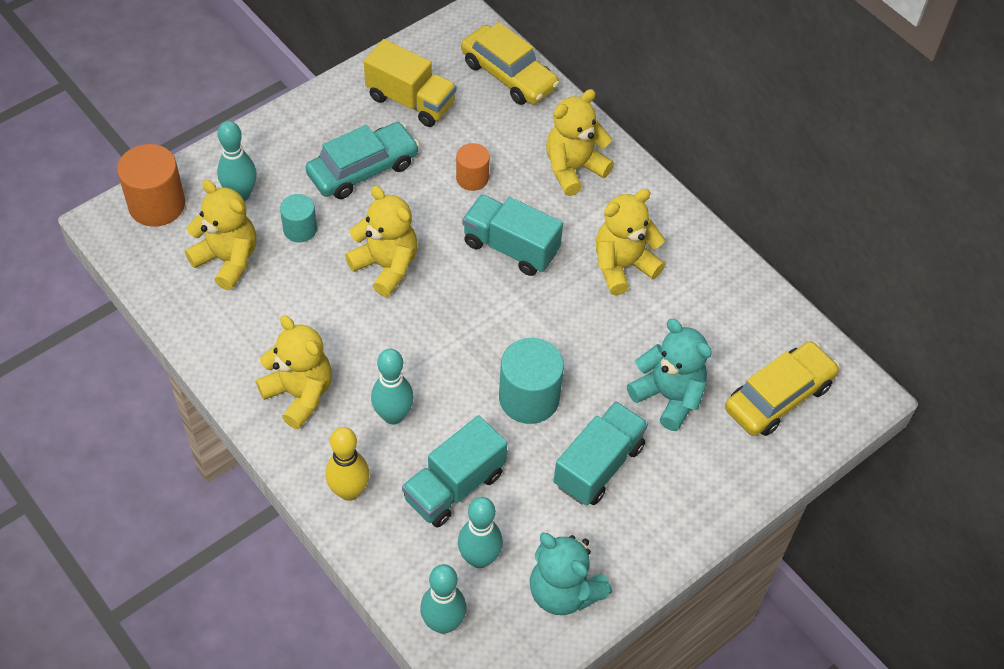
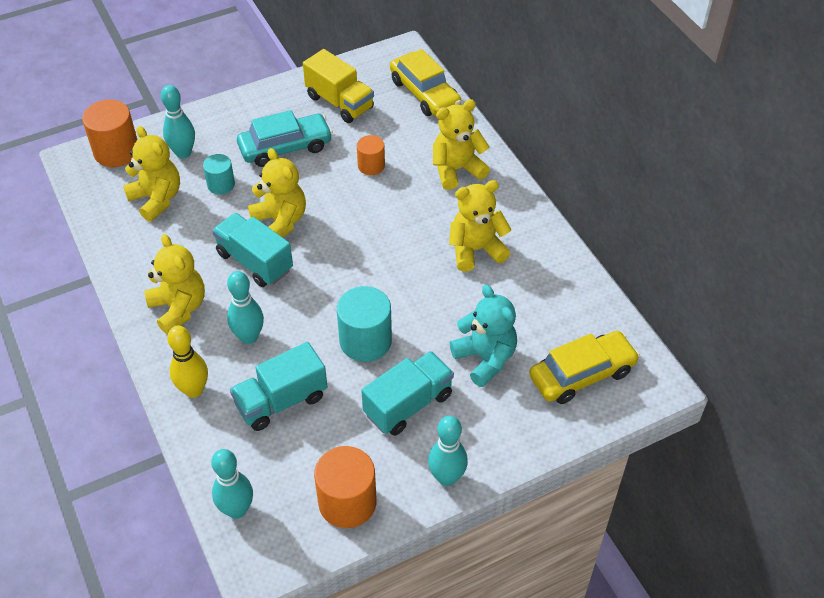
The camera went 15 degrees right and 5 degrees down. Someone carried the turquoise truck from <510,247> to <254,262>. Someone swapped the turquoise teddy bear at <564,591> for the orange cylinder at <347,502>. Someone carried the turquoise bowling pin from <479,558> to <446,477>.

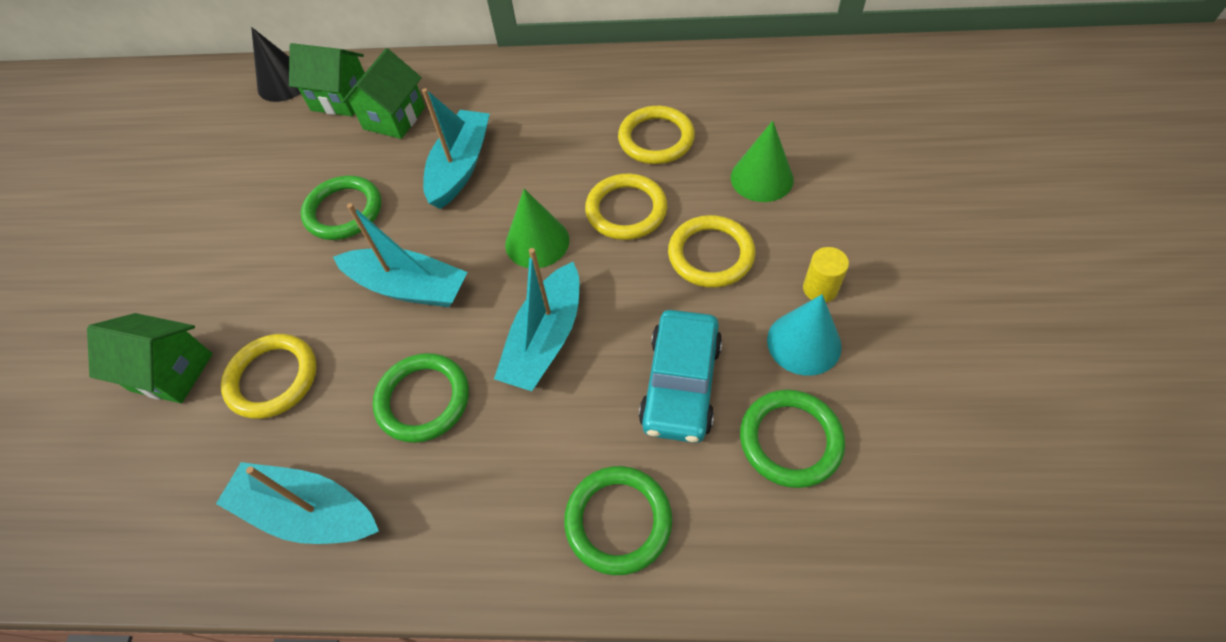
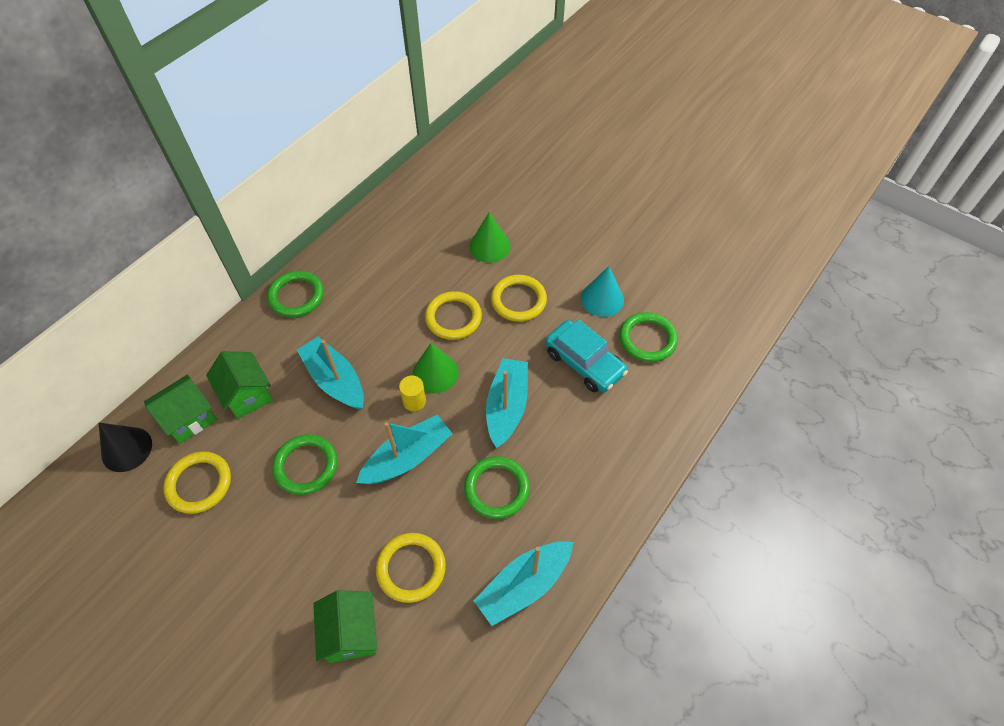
The camera went 60 degrees left and 0 degrees up. Someone carried the yellow ring from <656,139> to <199,484>. Someone carried the green ring from <618,521> to <296,296>. Someone rotated the green house at <172,372> by 60 degrees counterclockwise. Someone carried the yellow cylinder from <820,289> to <414,401>. Someone rotated the turquoise boat at <545,339> by 135 degrees counterclockwise.

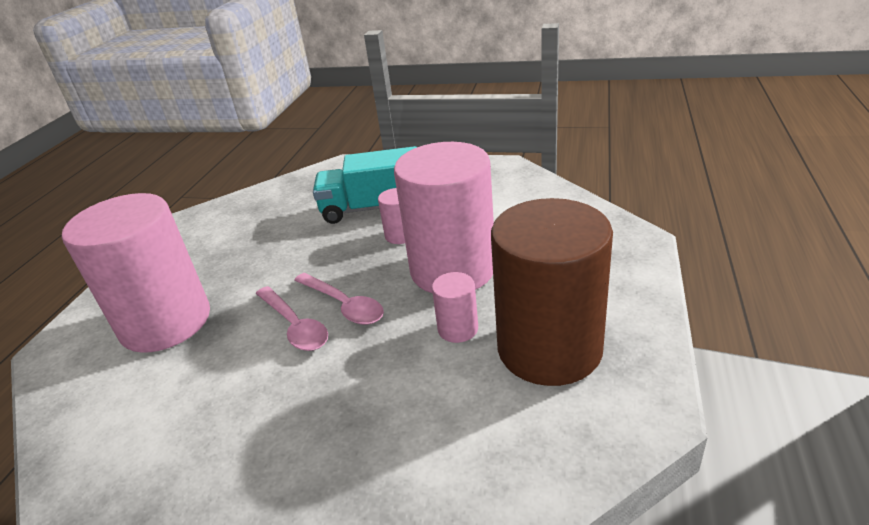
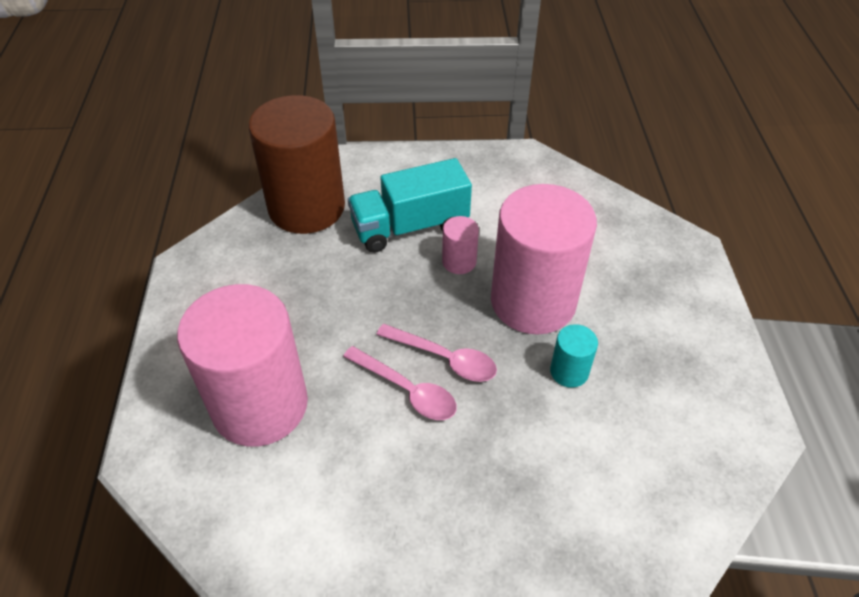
The camera went 20 degrees left and 15 degrees up. Someone carried the brown cylinder from <549,348> to <306,207>. Someone repainted the pink cylinder at <458,329>, which became the turquoise cylinder at <569,371>.

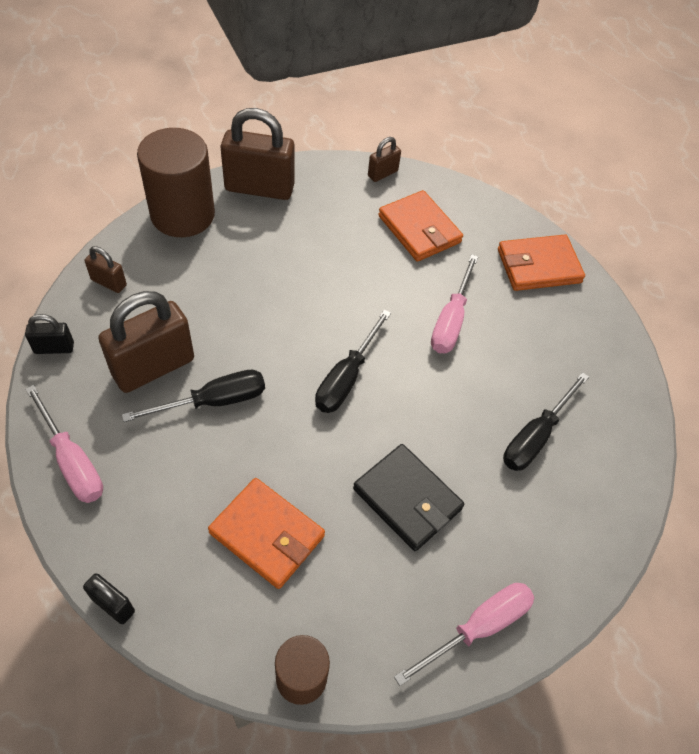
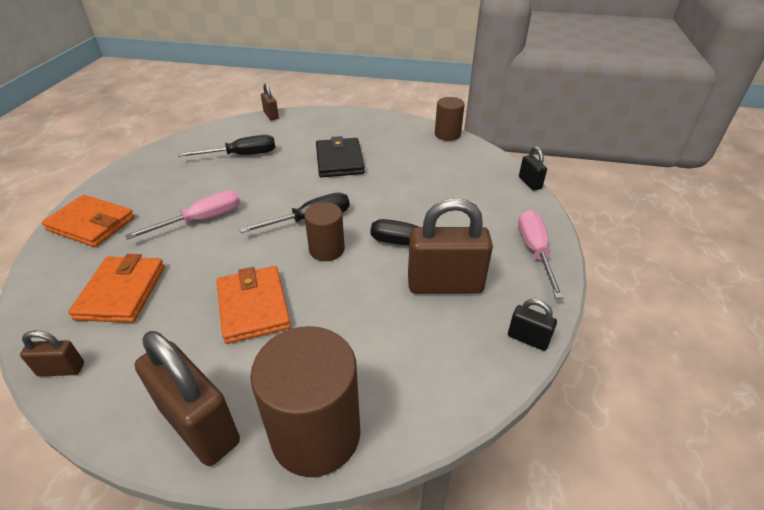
The camera went 140 degrees left and 15 degrees down. Someone carried the orange wallet from <267,534> to <253,307>. Someone carried the brown padlock from <109,282> to <271,115>. Someone put down the brown cylinder at <326,250>. Someone took away the pink screwdriver at <478,628>.

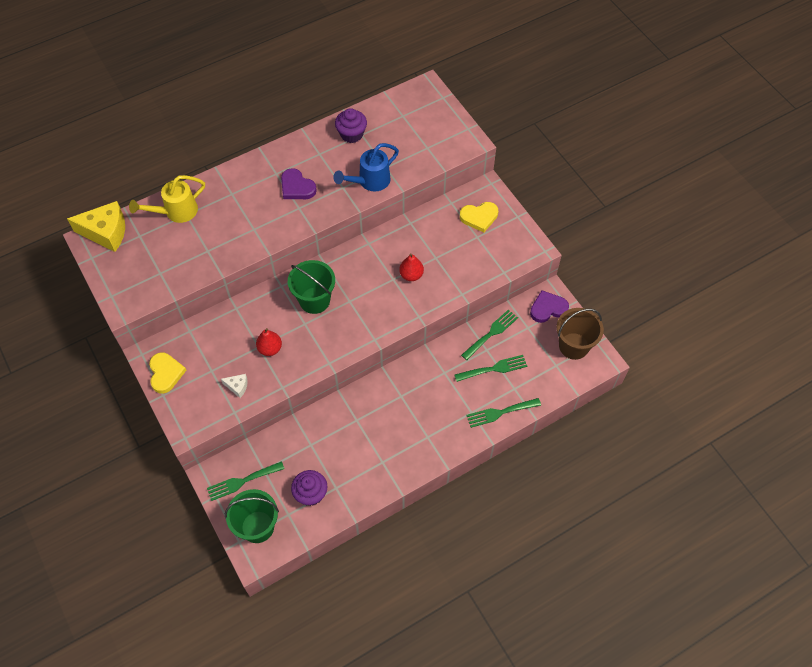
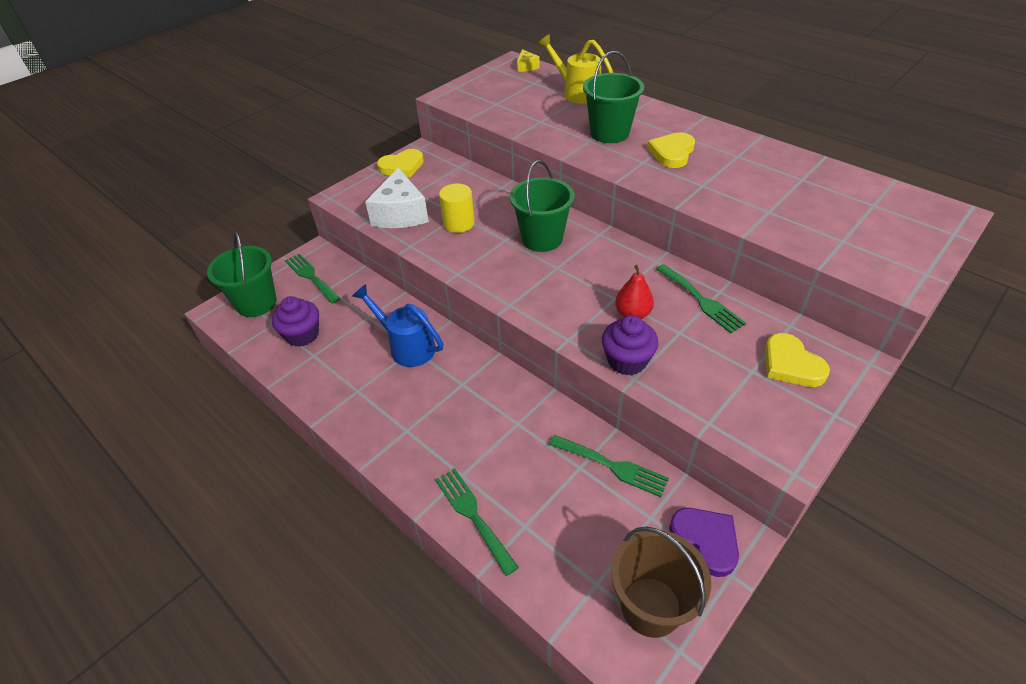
The camera went 75 degrees right and 15 degrees down. Someone carried the blue watering can from <370,181> to <407,346>. Someone scaled the white cheese at <237,387> by 2.12. Someone swapped the red pear at <270,349> for the yellow cylinder at <459,223>. Someone scaled the yellow cheese at <106,232> by 0.47. Someone put down the green bucket at <609,133>. Someone carried the purple cupcake from <351,134> to <627,361>. Someone repainted the purple heart at <297,187>, which became the yellow heart at <672,153>. Someone carried the green fork from <494,368> to <701,300>.

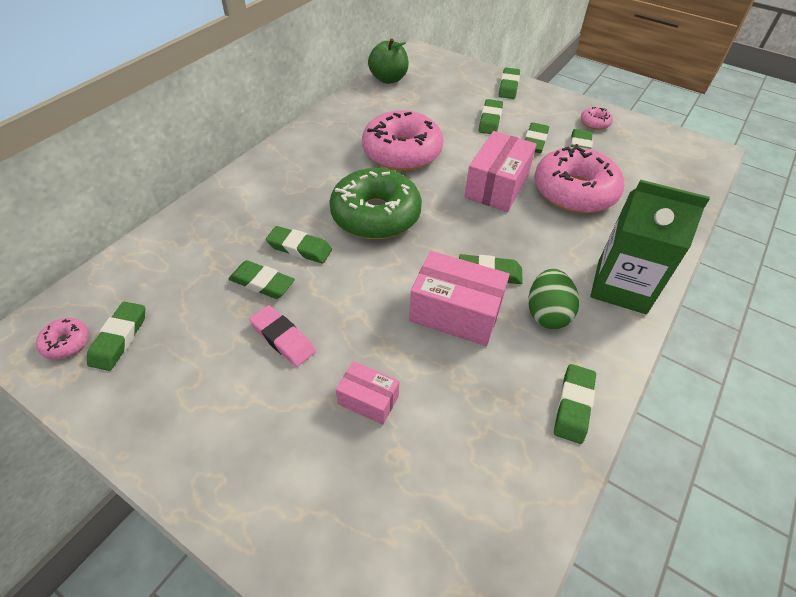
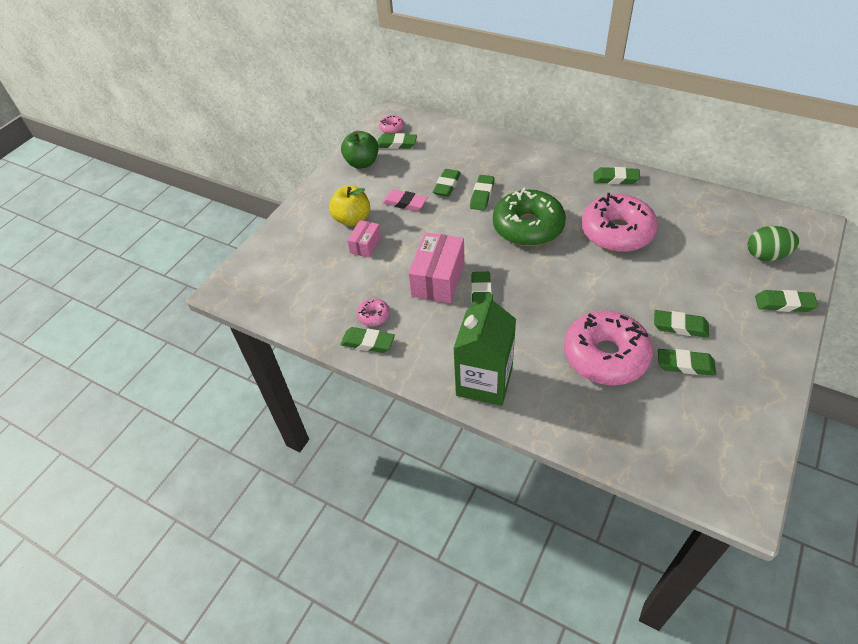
The camera went 90 degrees right and 0 degrees up. Someone put down the yellow apple at <352,219>. Someone carried the green apple from <388,79> to <362,163>. Someone carried the pink donut from <594,123> to <373,316>. Someone rotated the pink eraser at <283,338> by 75 degrees clockwise. Someone carried the green eraser from <490,120> to <615,179>. Someone carried the green egg from <547,313> to <766,255>. Someone took away the pink box at <497,186>.

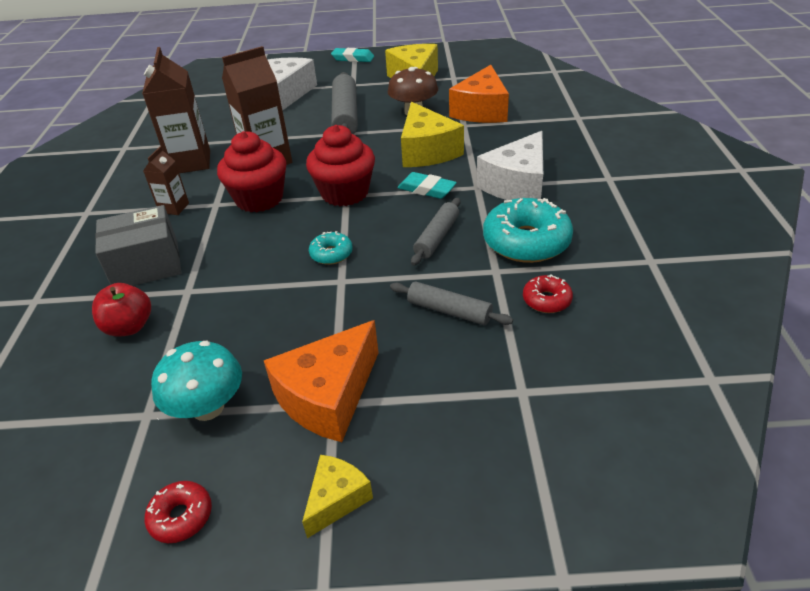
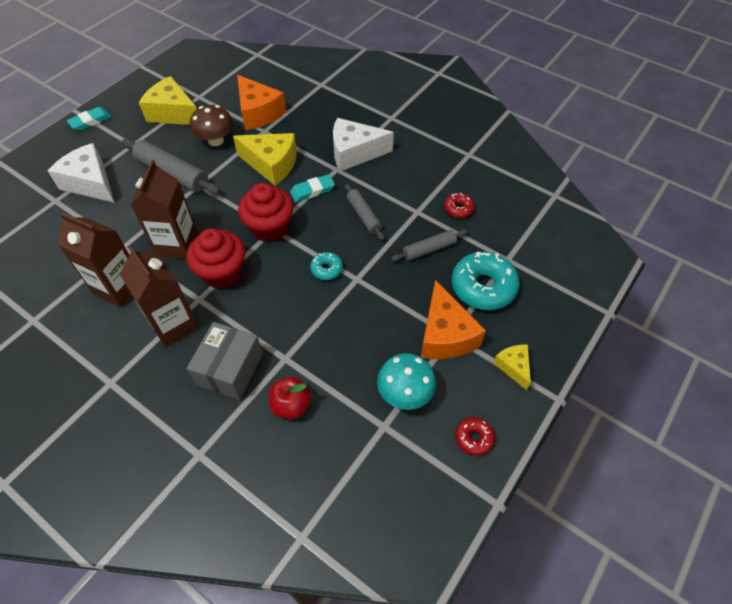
The camera went 55 degrees left and 15 degrees up. Someone scaled the brown carton at <174,208> by 1.91. Someone rotated the white cheese at <517,185> by 105 degrees clockwise. Someone carried the turquoise donut from <526,242> to <483,287>.

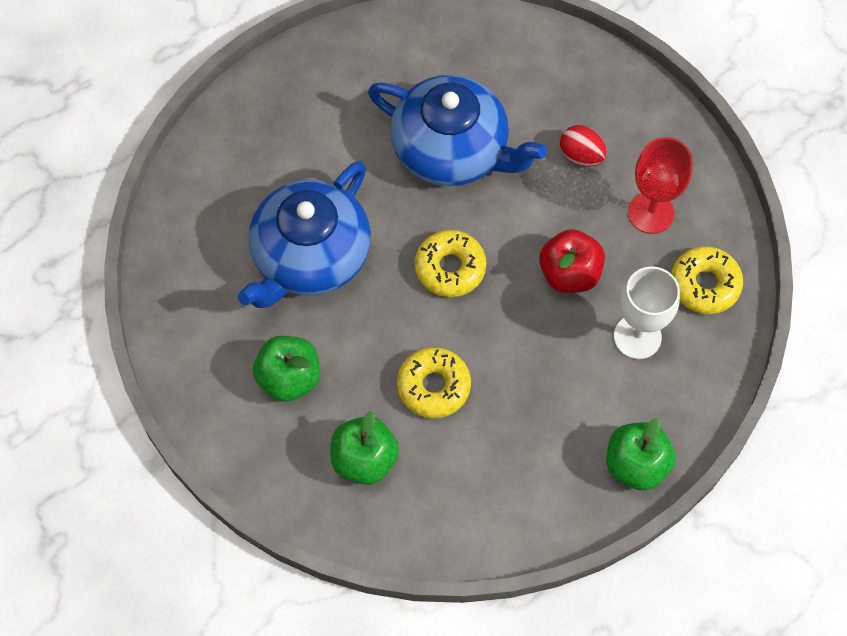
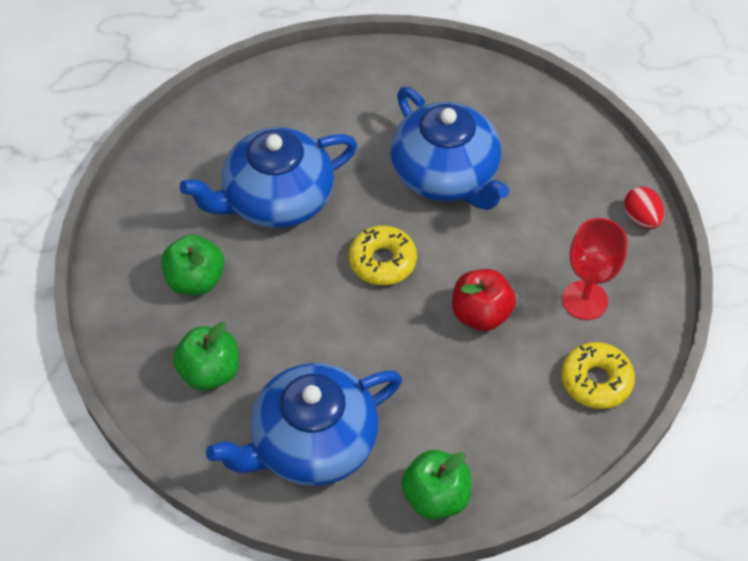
The camera went 30 degrees right and 10 degrees down. Someone put down the blue teapot at <312,442>. Someone carried the red egg from <581,155> to <641,219>. Someone took away the yellow donut at <433,386>. Someone took away the white goblet at <637,337>.

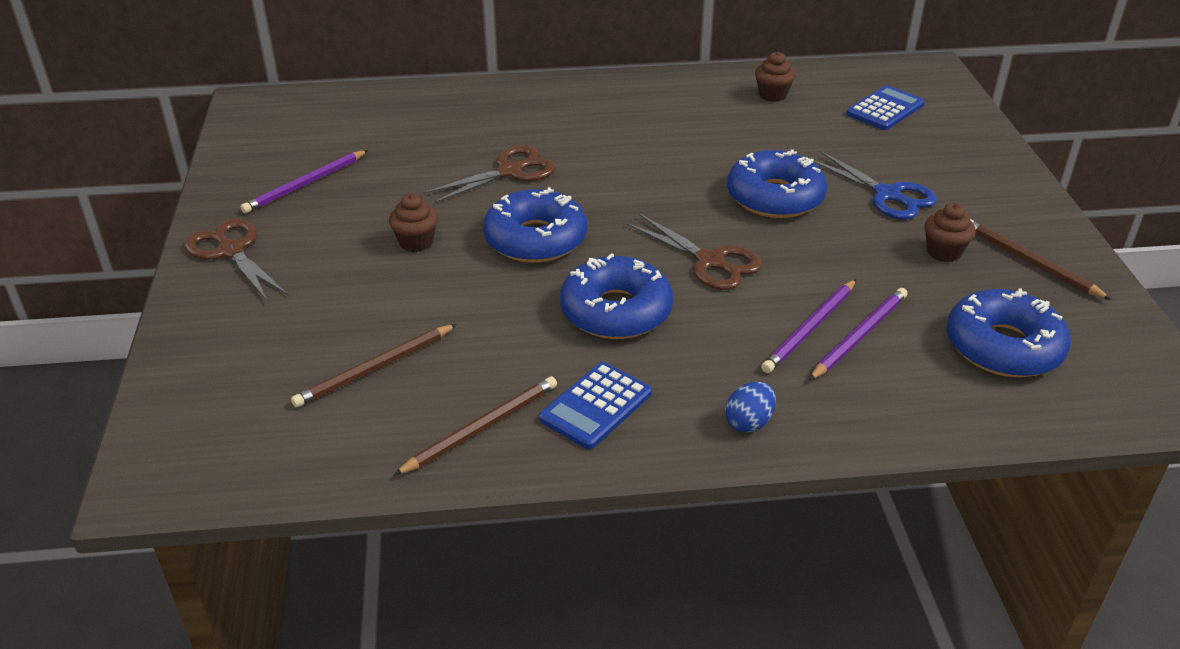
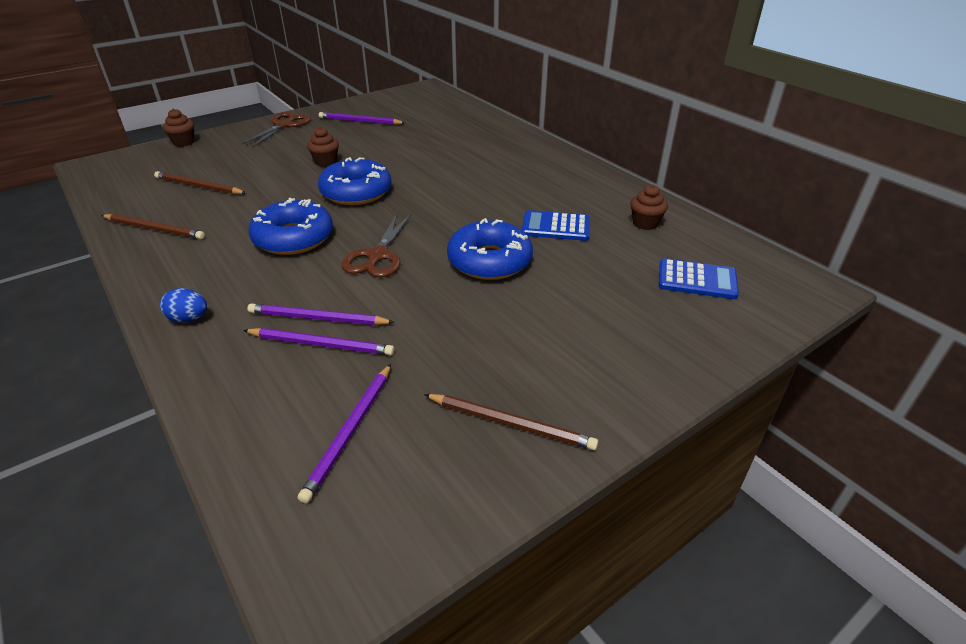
The camera went 60 degrees right and 0 degrees up. Someone carried the brown cupcake from <944,252> to <184,142>. Someone swapped the blue donut at <1003,347> for the purple pencil at <350,432>. Someone rotated the brown pencil at <1029,261> by 90 degrees clockwise. Someone carried the blue calculator from <596,406> to <555,227>. Someone took away the brown scissors at <509,171>. Someone took away the blue scissors at <887,195>.

